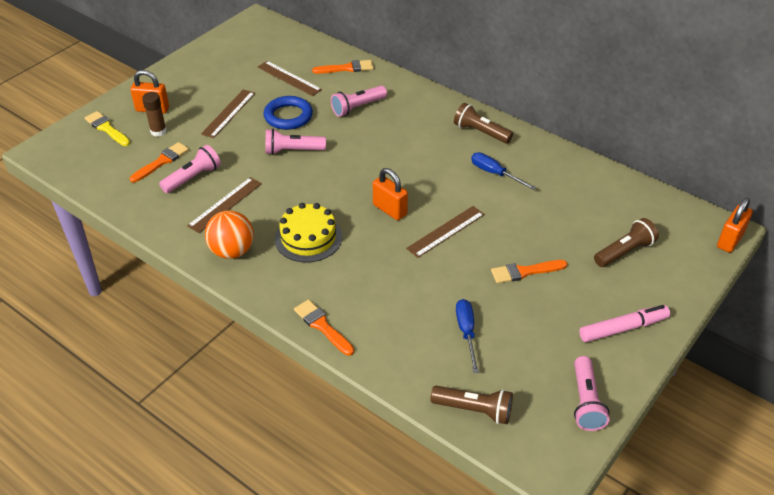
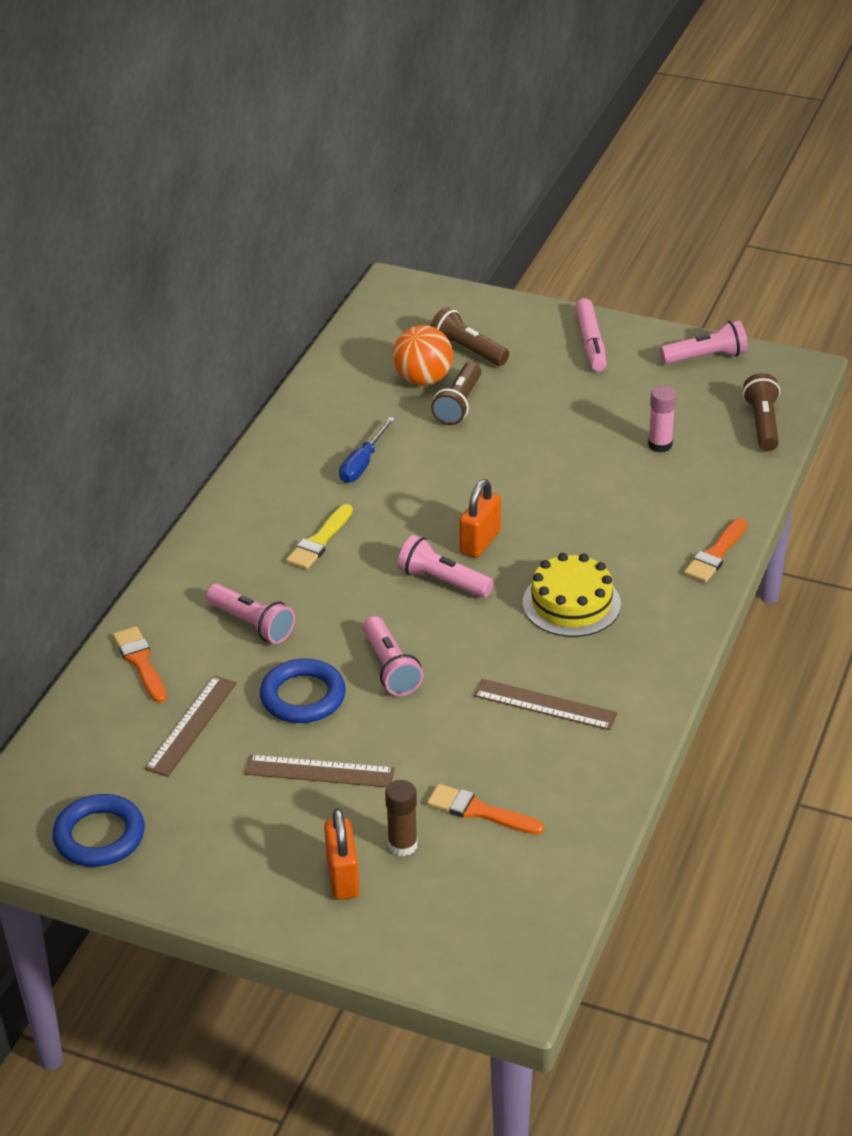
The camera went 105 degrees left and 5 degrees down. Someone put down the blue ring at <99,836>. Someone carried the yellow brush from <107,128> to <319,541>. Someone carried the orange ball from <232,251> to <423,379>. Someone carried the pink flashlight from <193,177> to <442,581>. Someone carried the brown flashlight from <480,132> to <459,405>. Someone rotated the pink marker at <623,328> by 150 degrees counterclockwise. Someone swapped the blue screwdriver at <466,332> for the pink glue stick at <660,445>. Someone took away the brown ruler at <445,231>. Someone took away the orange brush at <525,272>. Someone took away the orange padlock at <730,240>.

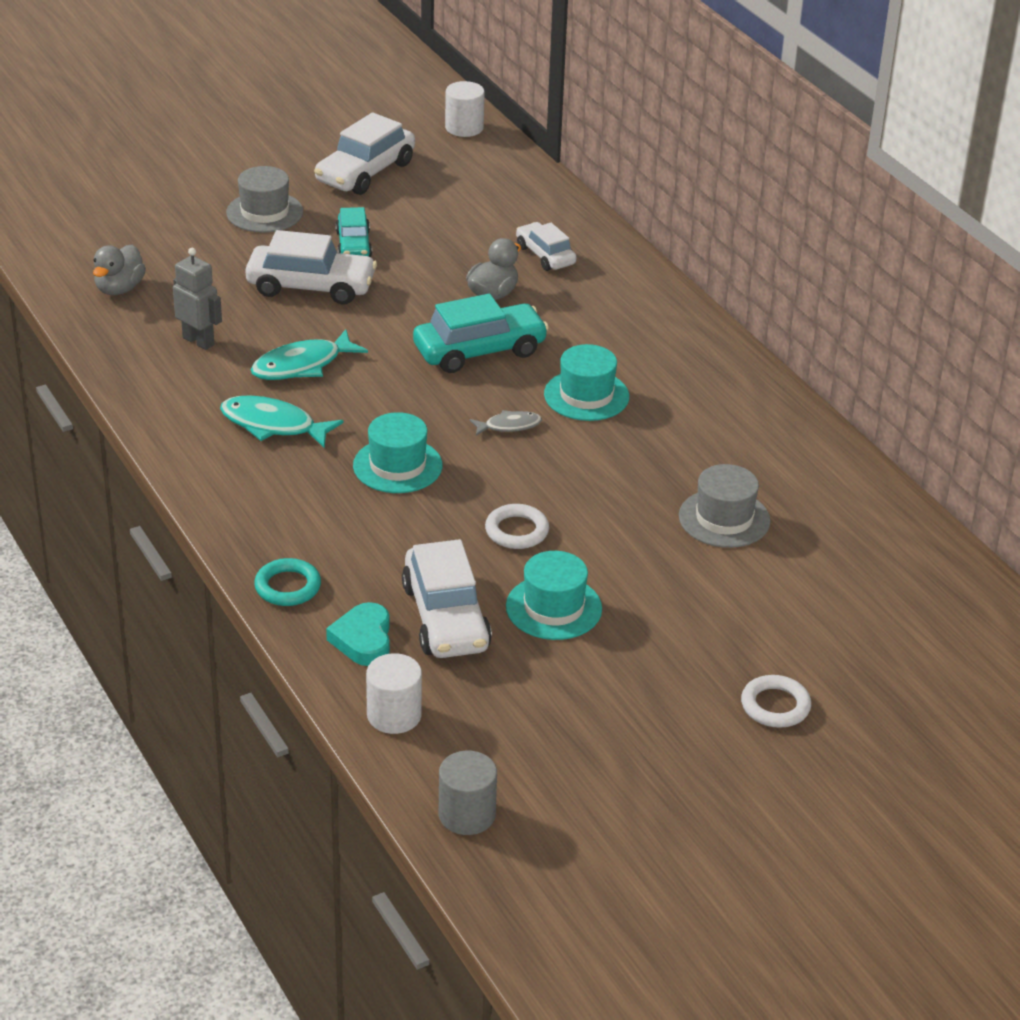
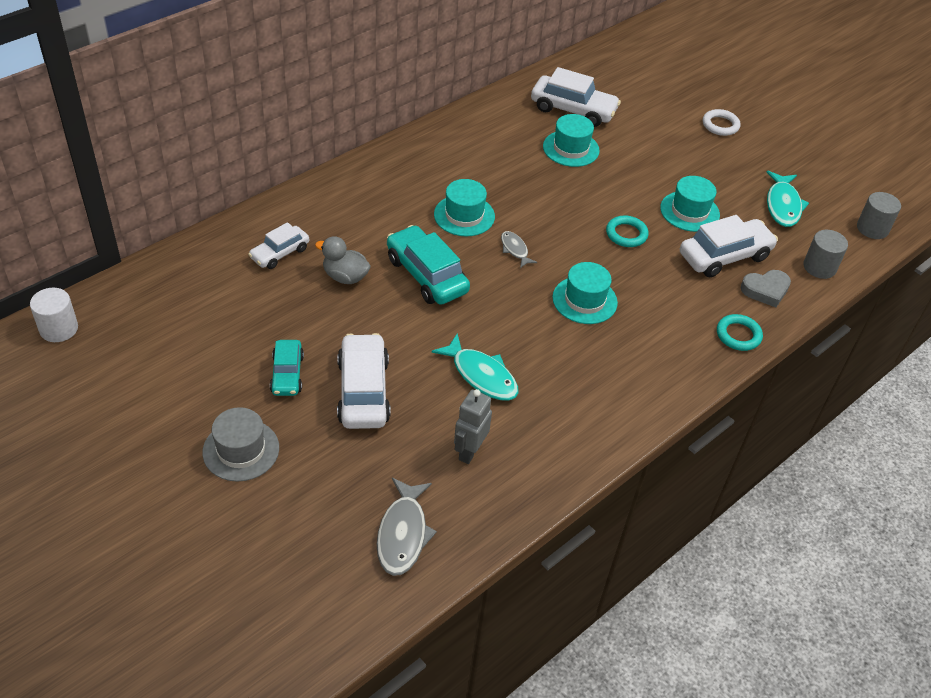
The camera went 105 degrees left and 10 degrees up. Someone rotated the turquoise car at <354,245> by 105 degrees clockwise. Someone swapped the grey duck at <119,288> for the grey fish at <403,534>. Someone carried the white car from <365,172> to <573,110>. Someone repainted the grey hat at <724,518>, which became the turquoise hat at <571,148>. Someone repainted the white ring at <516,531>, which became the turquoise ring at <626,234>. Someone repainted the turquoise heart at <363,639>, which became the grey heart at <765,290>. Someone carried the turquoise fish from <273,425> to <783,205>. Someone repainted the white cylinder at <394,715>, which became the grey cylinder at <819,267>.

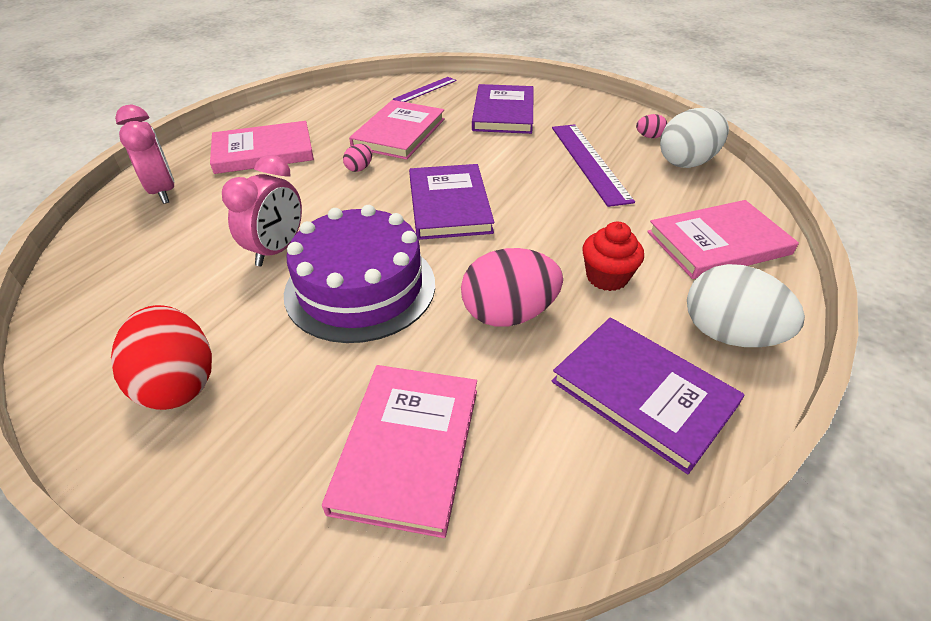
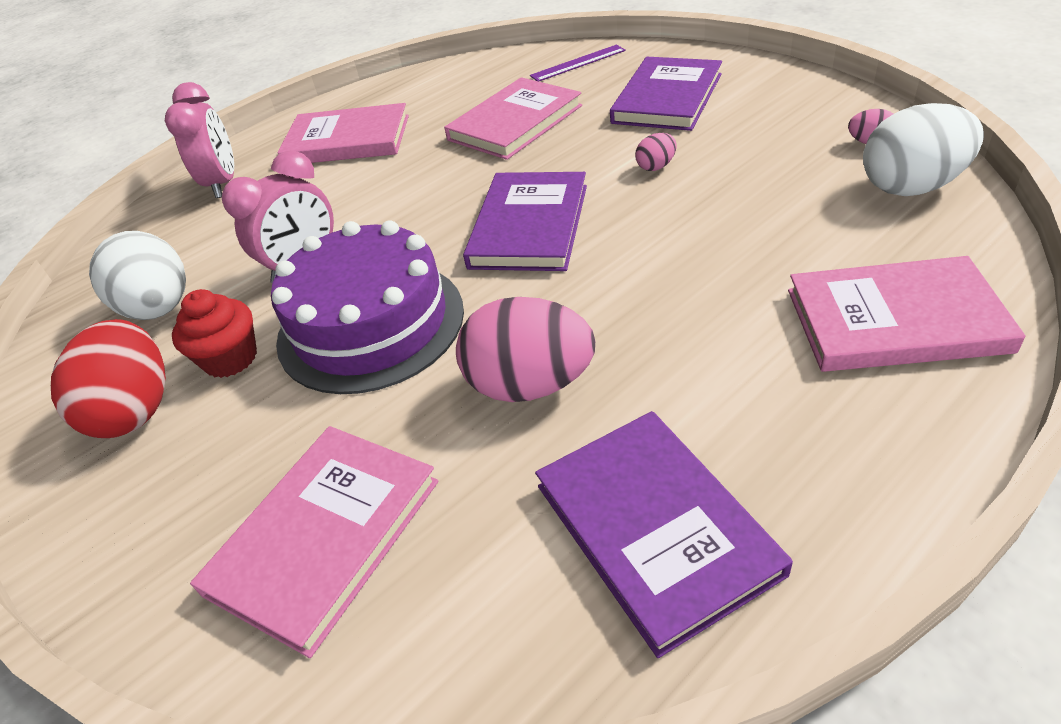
The camera went 25 degrees right and 0 degrees up. Someone carried the white egg from <728,334> to <160,309>. Someone carried the red cupcake from <607,277> to <230,358>. Someone carried the pink egg from <359,168> to <656,166>. Someone took away the purple ruler at <589,162>.

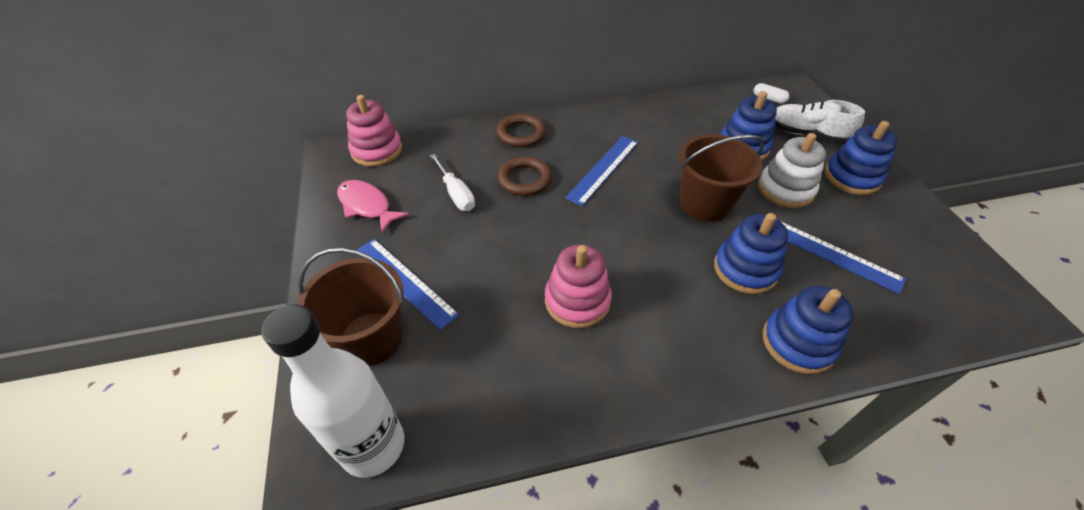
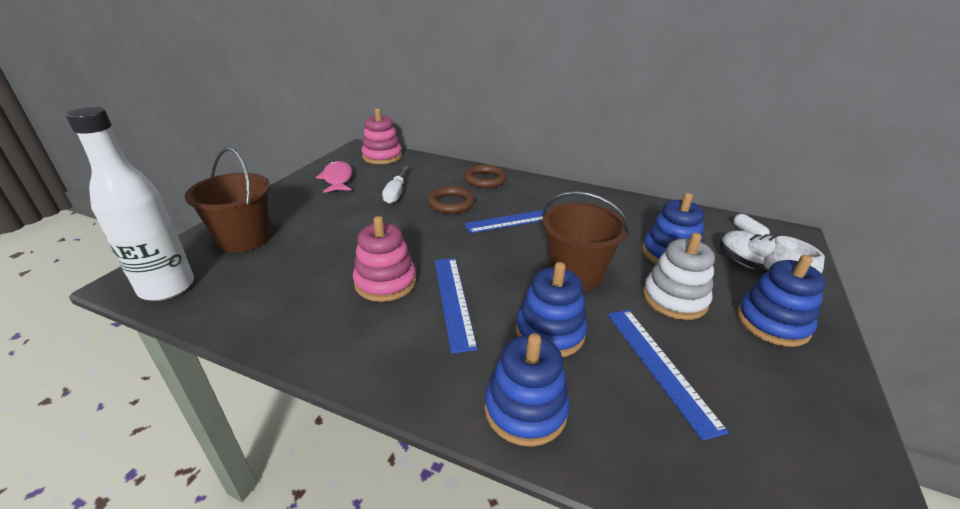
The camera went 35 degrees right and 15 degrees down. Someone carried the blue ruler from <405,281> to <453,300>.

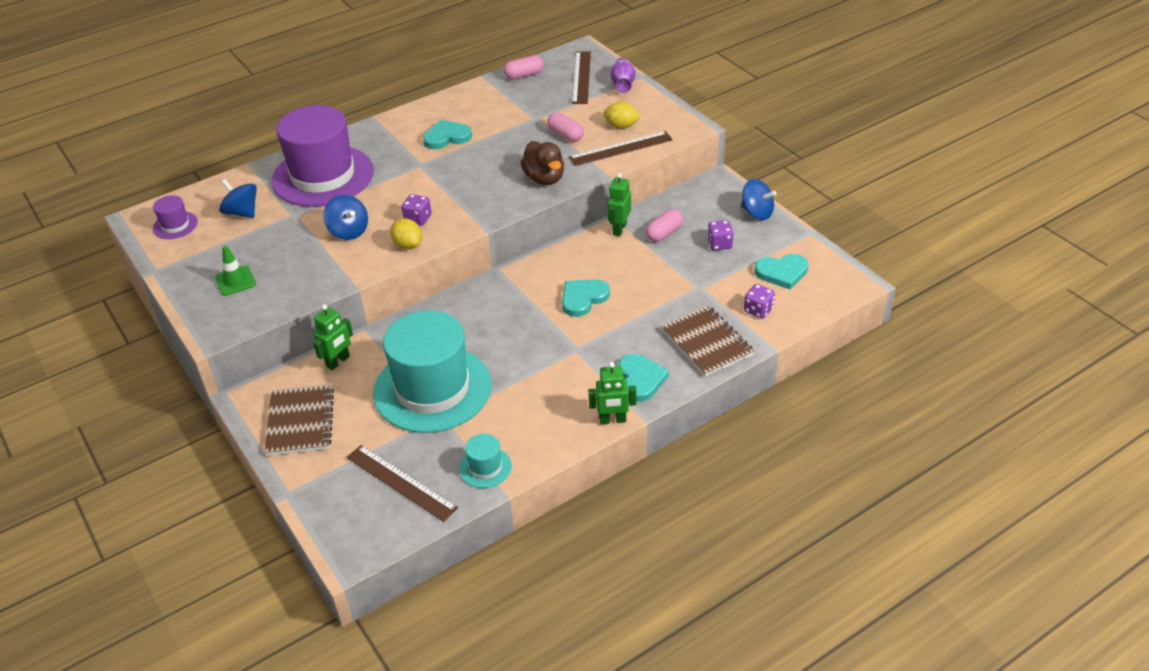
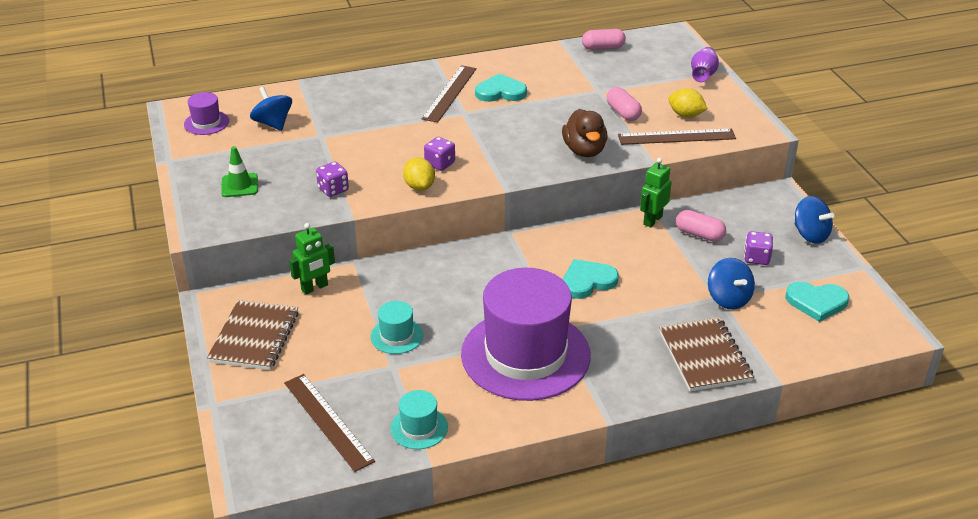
The camera went 15 degrees right and 5 degrees down. Someone carried the purple dice from <758,310> to <333,189>. Someone scaled the turquoise hat at <432,389> by 0.42. Someone carried the brown ruler from <581,77> to <449,93>. Someone carried the purple hat from <323,176> to <525,355>. Someone rotated the pink capsule at <664,233> by 60 degrees clockwise. Someone carried the blue spinning top from <348,231> to <728,299>. Someone took away the green robot at <612,420>. Someone took away the turquoise heart at <640,379>.

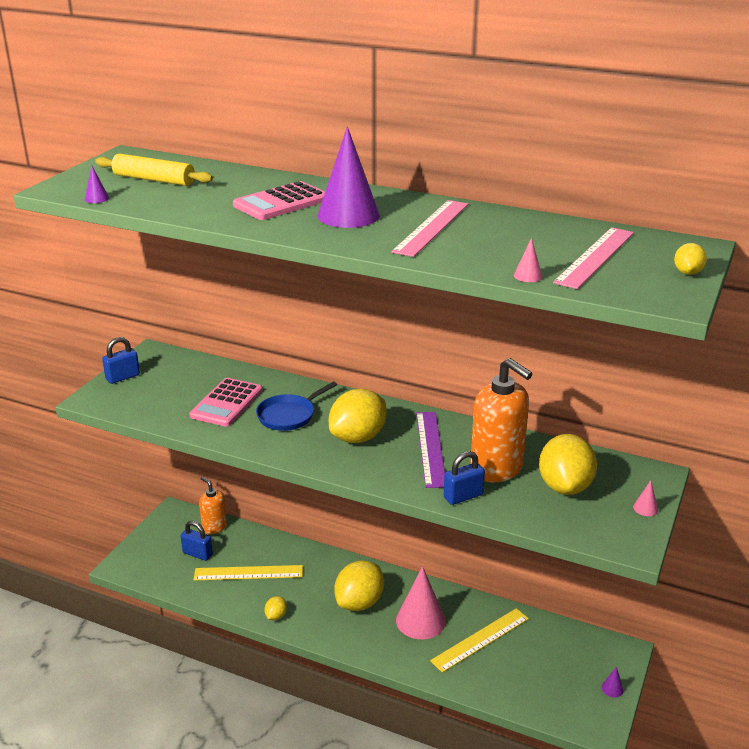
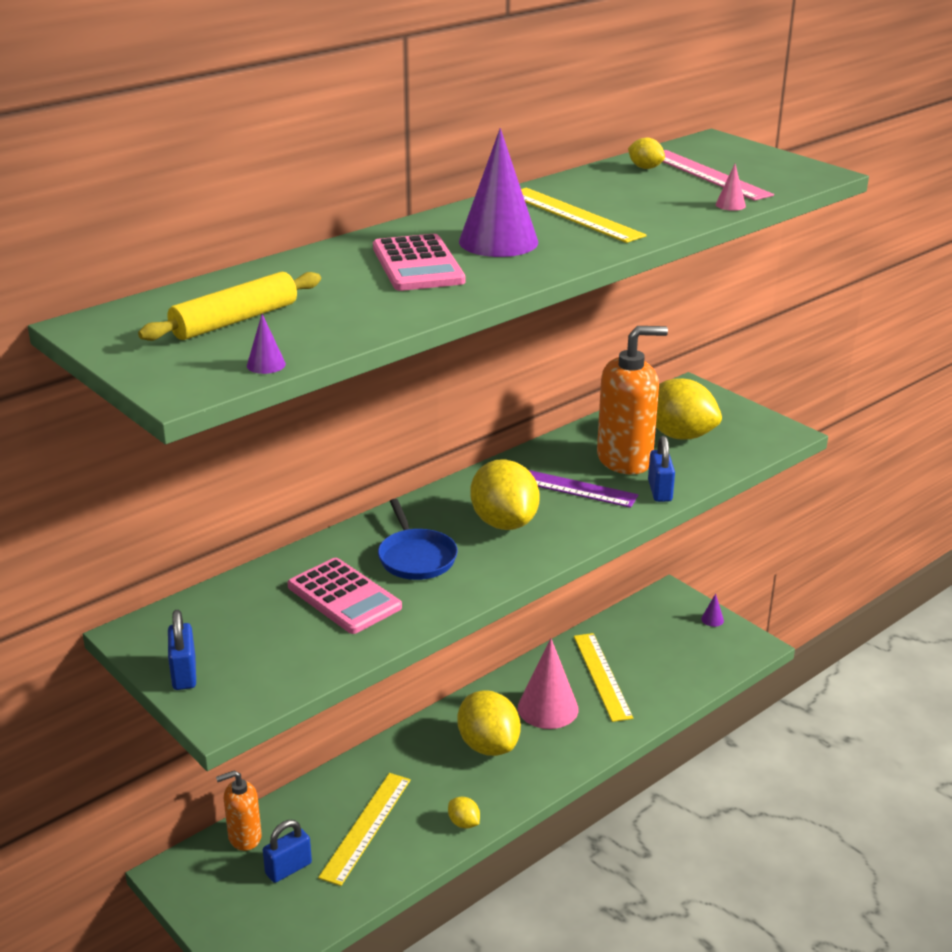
The camera went 65 degrees left and 0 degrees up. Someone repainted the pink ruler at <432,227>, which became the yellow ruler at <574,214>. Someone carried the yellow lemon from <688,273> to <645,168>. Someone took away the pink cone at <645,508>.

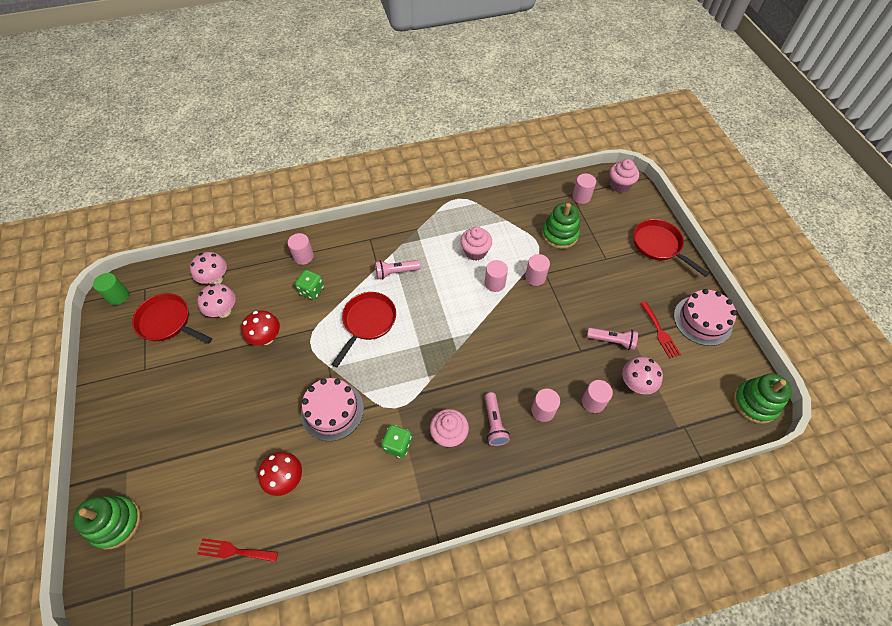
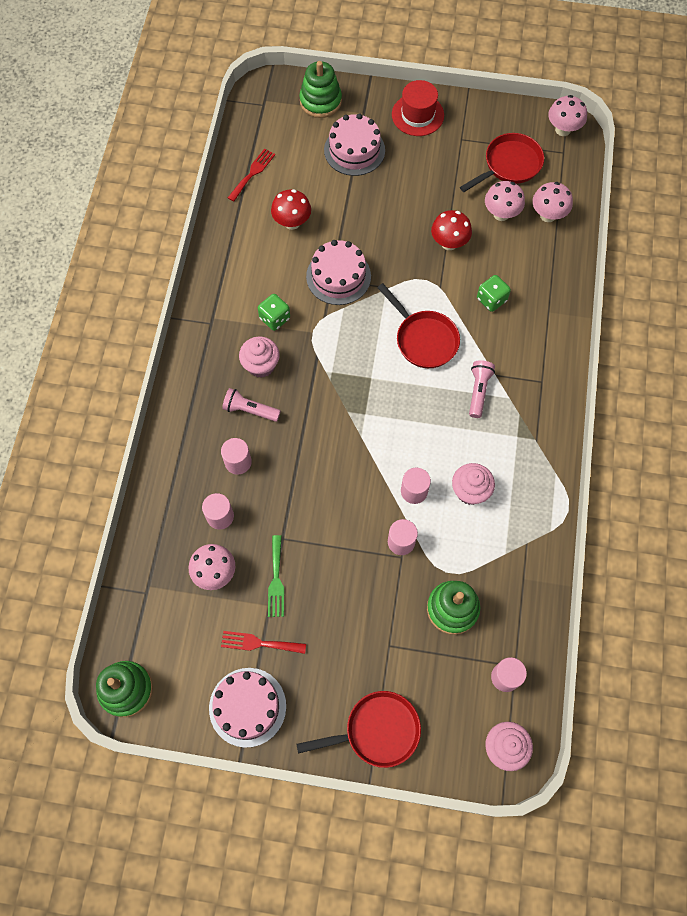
The camera went 115 degrees right and 10 degrees up. Someone swapped the pink flashlight at <612,341> for the green fork at <276,580>. Someone put down the pink cake at <354,150>. Someone put down the red hat at <417,115>. Someone swapped the green cylinder at <118,296> for the pink mushroom at <563,130>. Someone took away the pink cylinder at <303,256>.

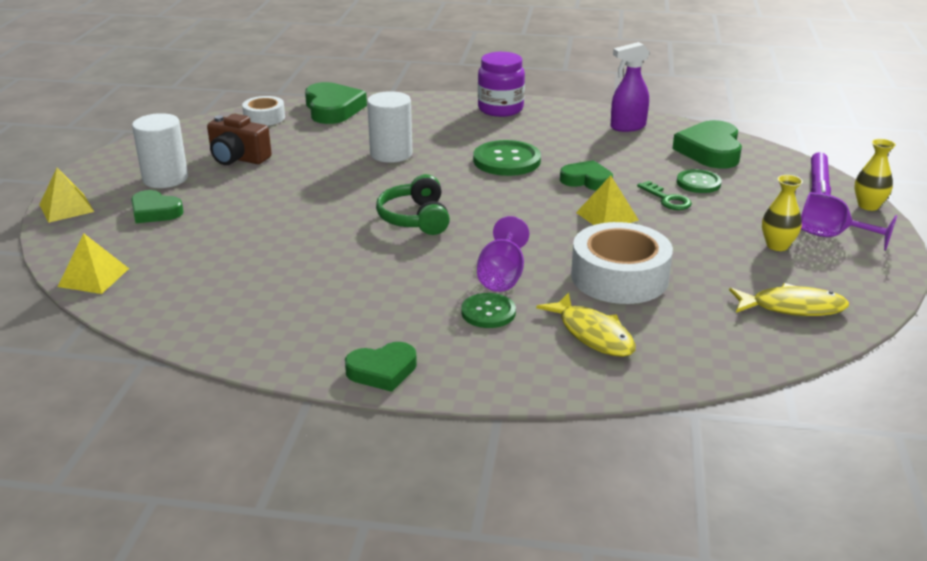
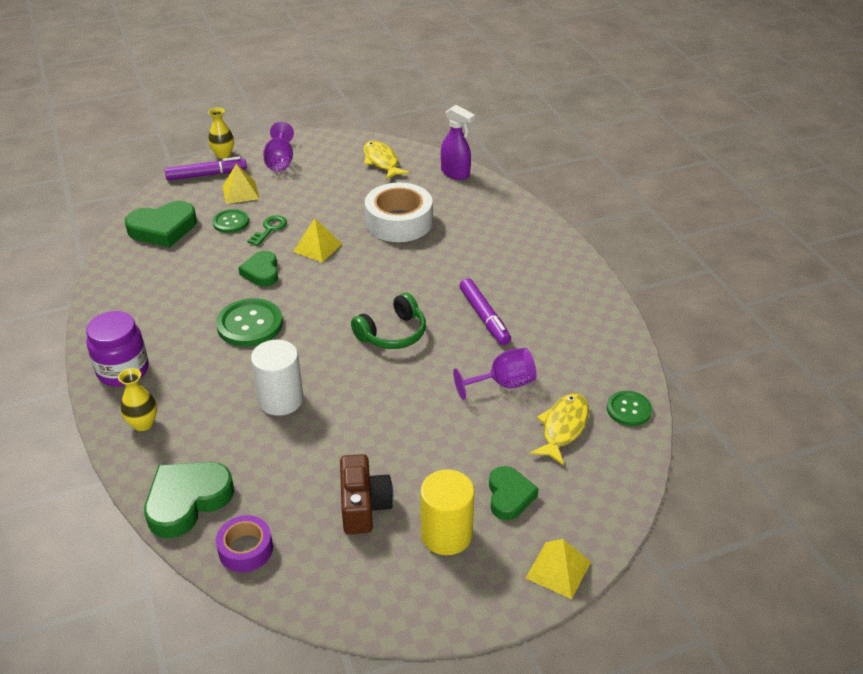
The camera went 120 degrees left and 10 degrees up. Someone carried the yellow vase from <777,245> to <143,424>. Someone repainted the white tape at <264,117>, which became the purple tape at <245,549>. Someone carried the yellow pyramid from <93,277> to <240,192>. Someone repainted the white cylinder at <165,178>, which became the yellow cylinder at <446,534>. Someone carried the purple spray bottle from <627,127> to <455,173>. Someone carried the purple goblet from <502,276> to <503,384>. Someone put down the purple marker at <484,317>. Someone carried the yellow fish from <592,334> to <563,427>. Someone carried the green button from <488,312> to <628,409>. Someone took away the green heart at <382,371>.

